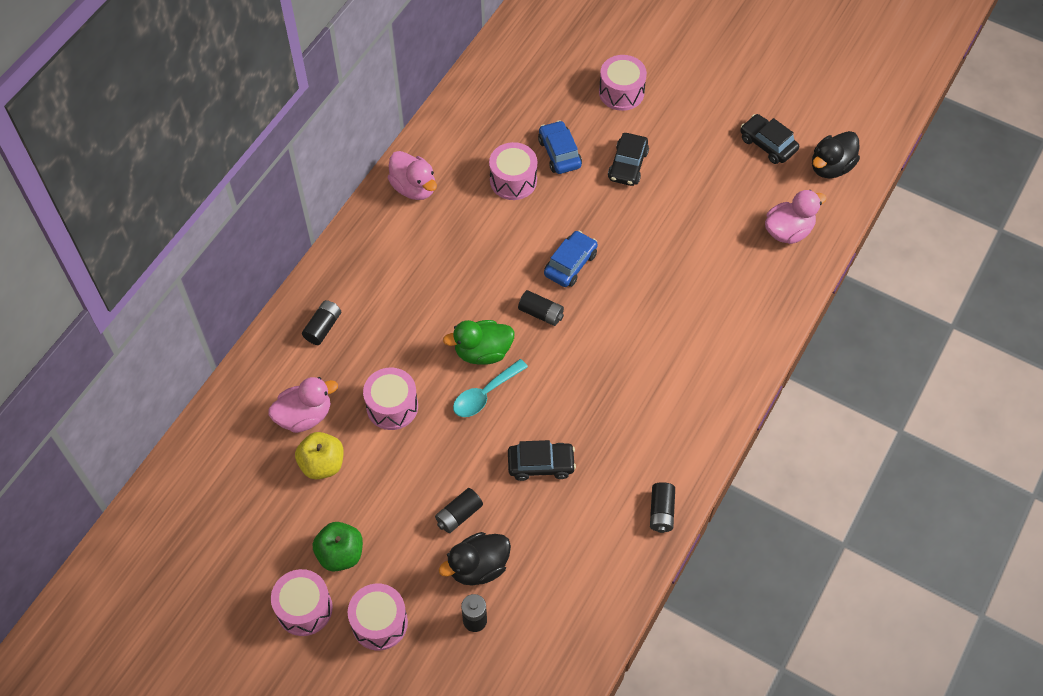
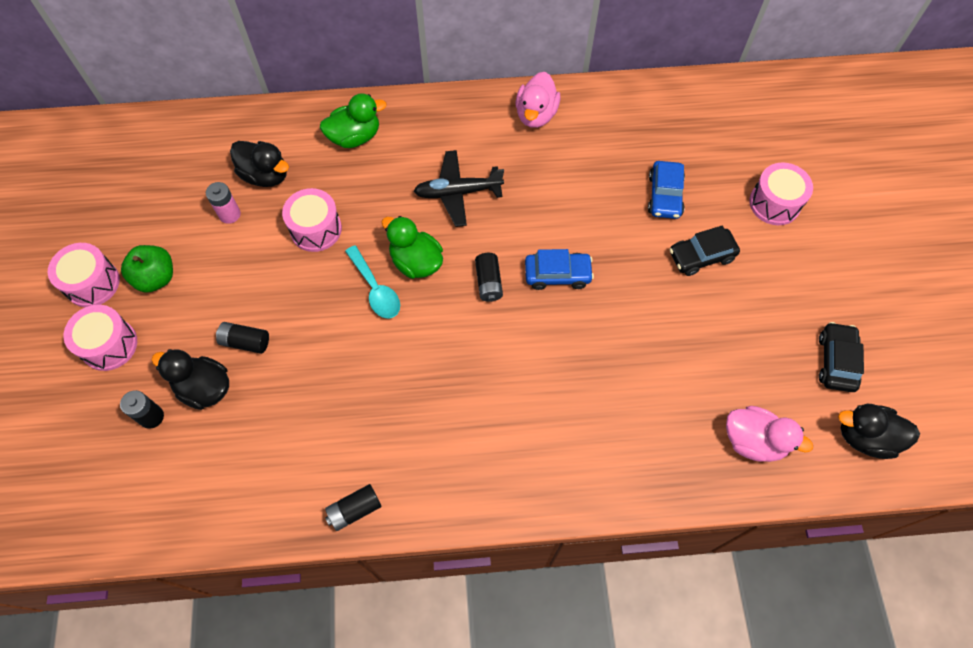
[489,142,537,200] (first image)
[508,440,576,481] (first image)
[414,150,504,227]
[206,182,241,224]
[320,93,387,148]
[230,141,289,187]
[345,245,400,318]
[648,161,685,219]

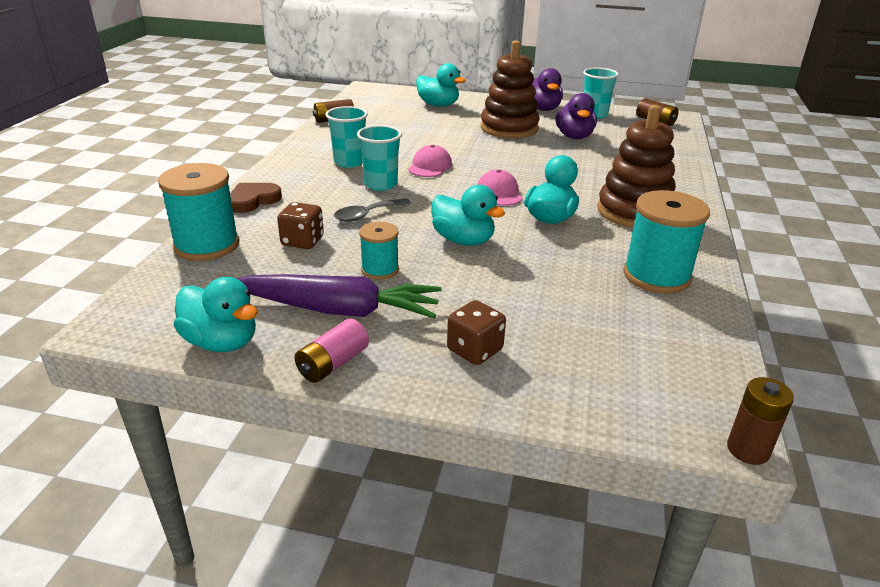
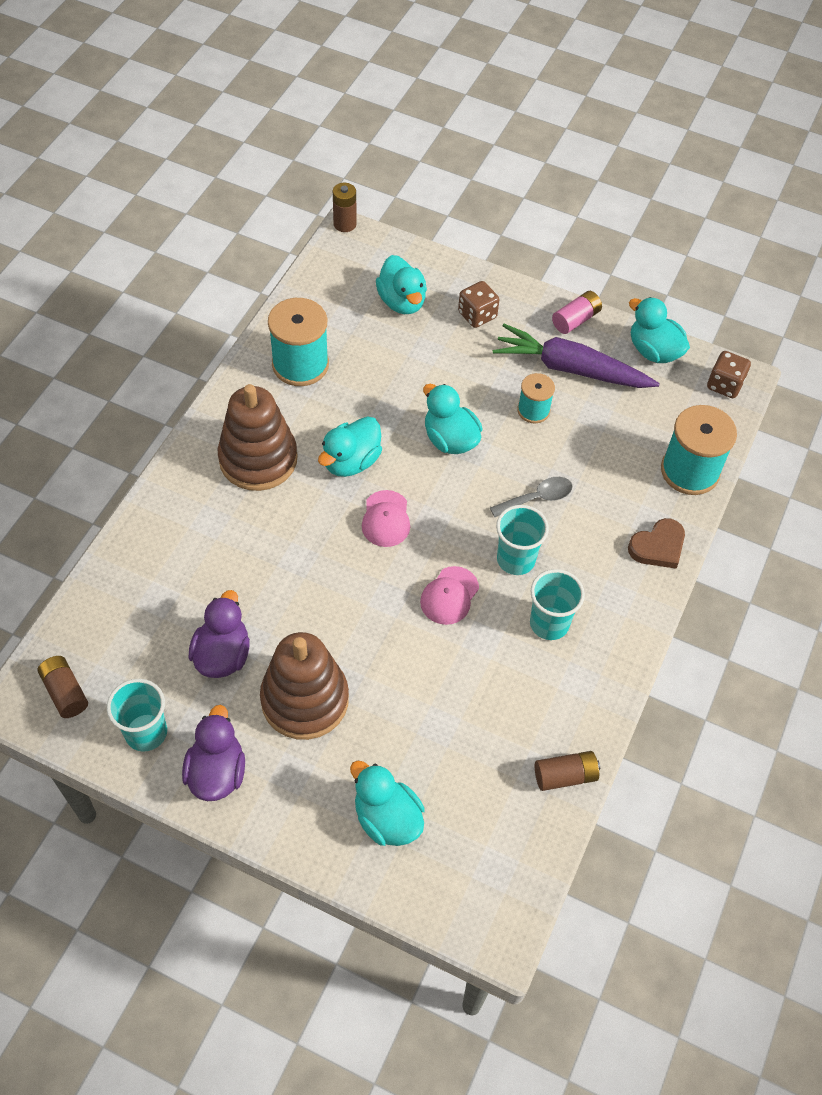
[376,255,427,314]
[707,351,751,398]

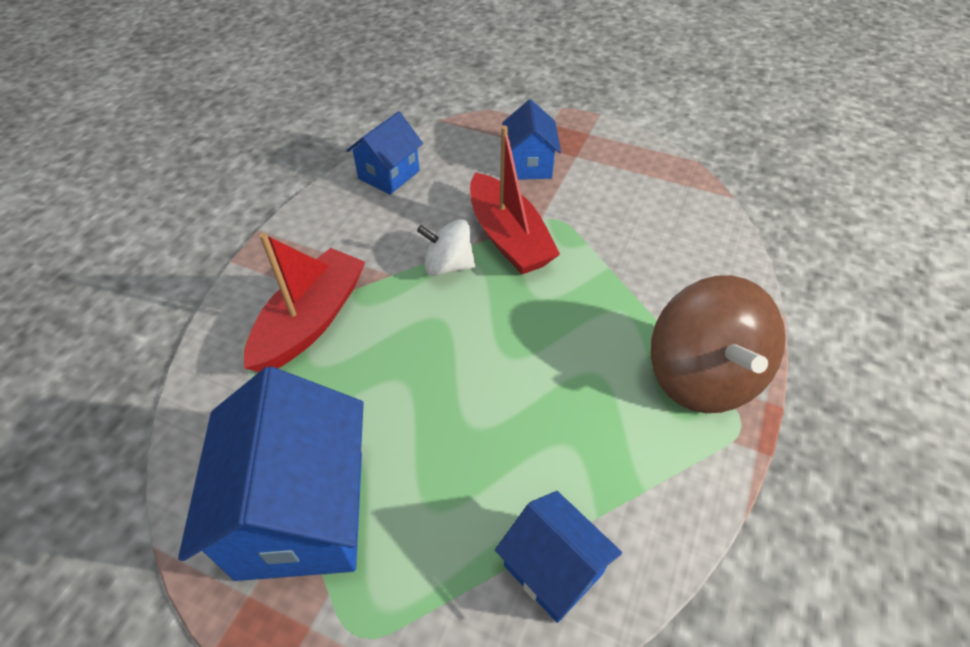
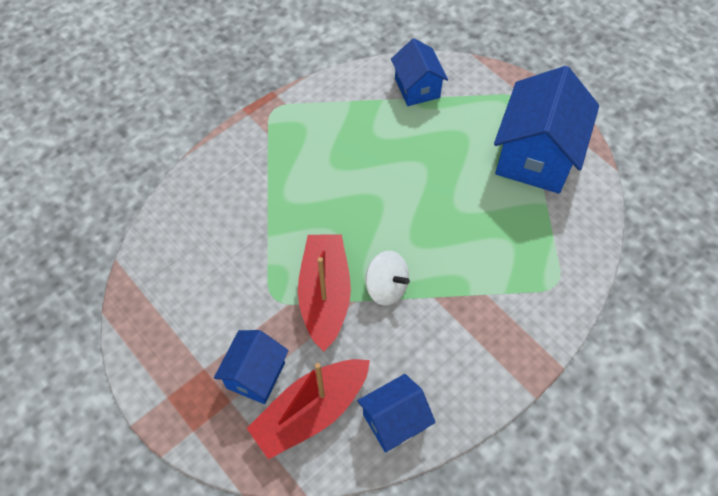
[651,275,786,413] (first image)
[247,359,370,459]

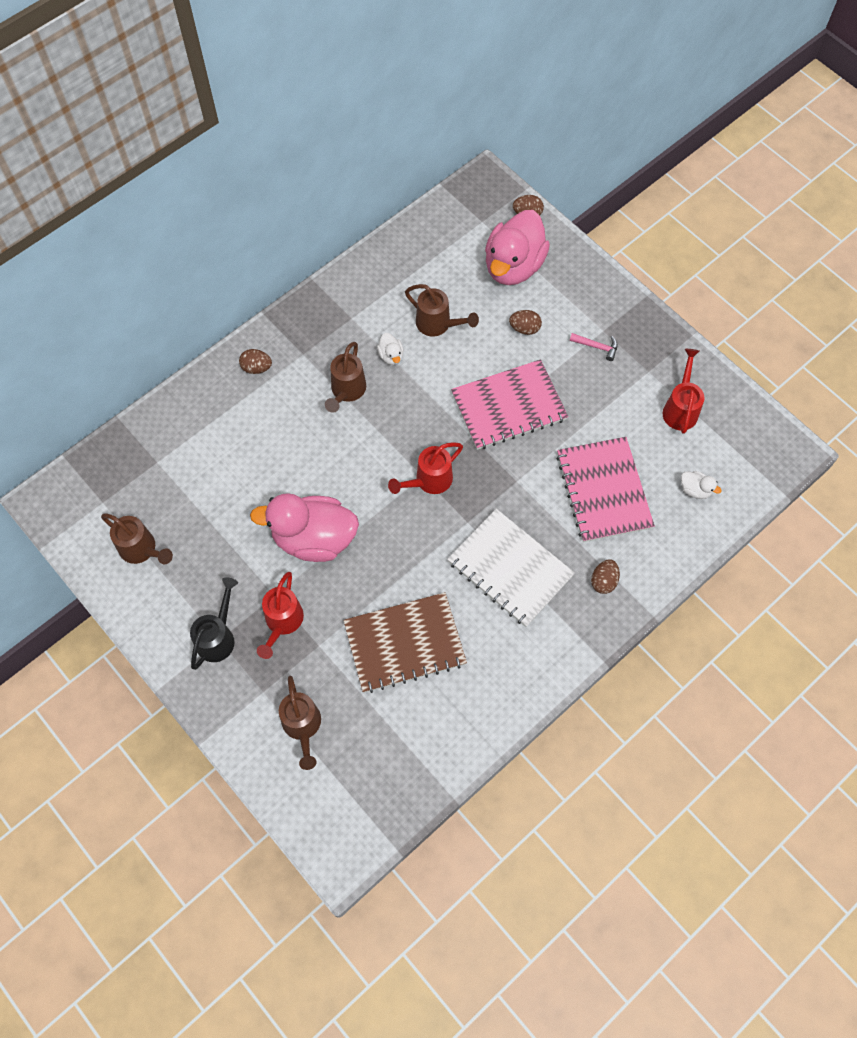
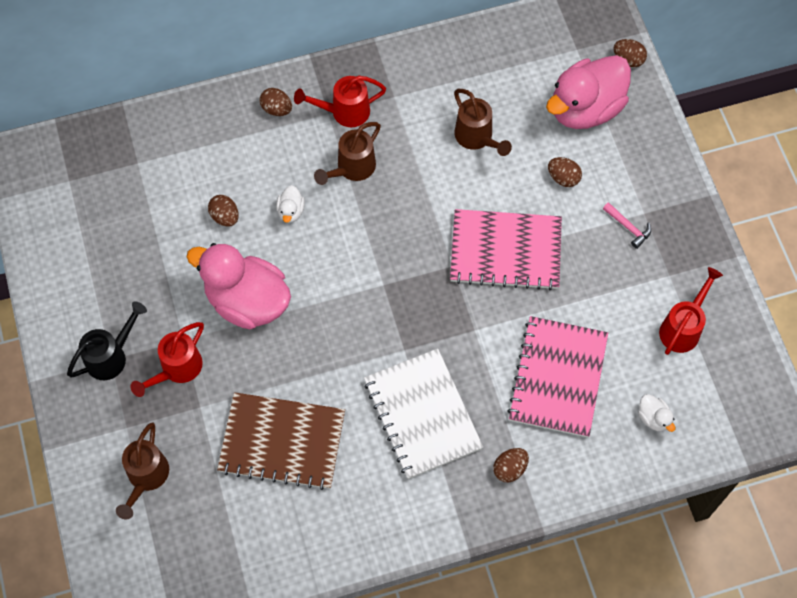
[101,514,173,564] (first image)
[208,195,239,227]
[276,185,305,223]
[294,76,386,127]

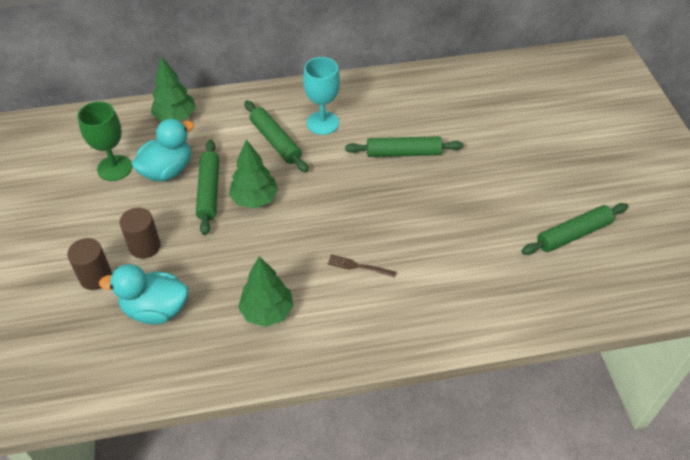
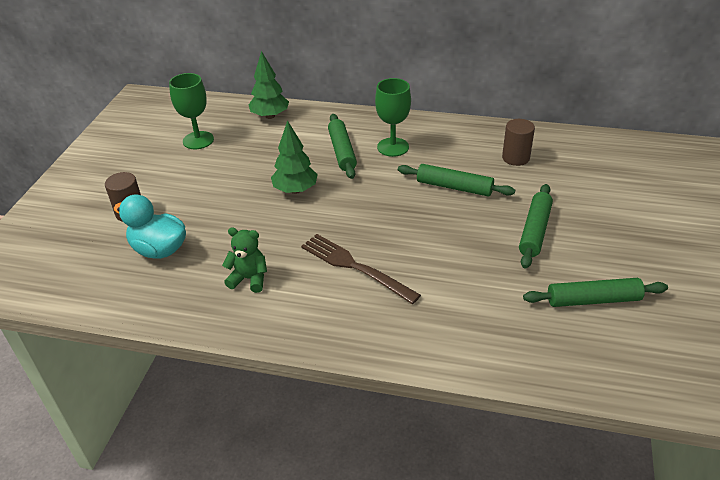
[132,119,194,182] (first image)
[502,119,535,166]
[519,184,553,269]
[222,228,267,293]
[375,78,411,157]
[301,234,421,304]

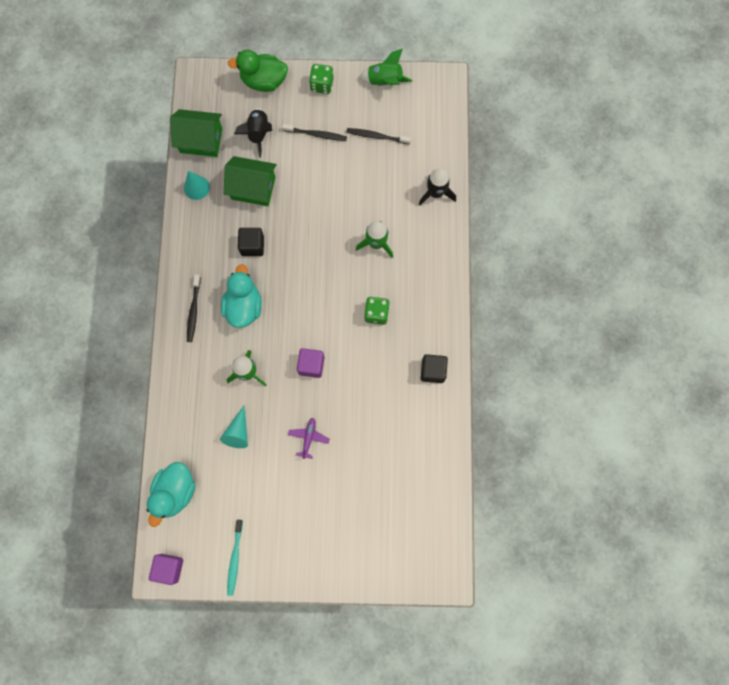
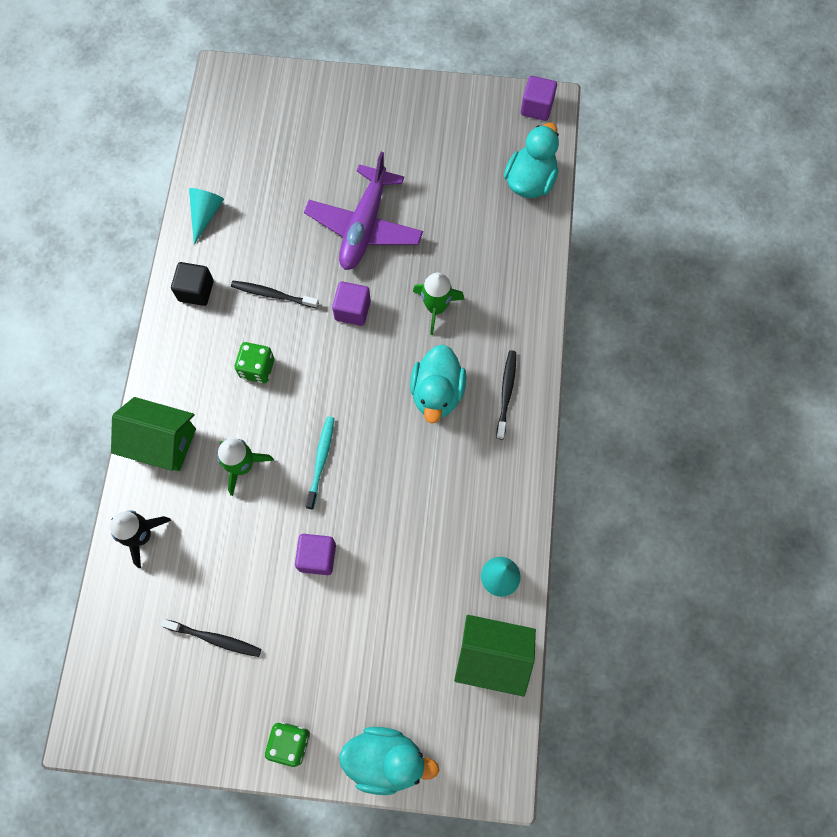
[234,108,272,158] (first image)
[238,228,264,256] (first image)
[360,49,412,86] (first image)
[295,534,336,575]
[189,188,224,245]
[111,397,196,471]
[305,417,334,510]
[231,281,319,308]
[339,727,439,795]
[304,152,423,270]

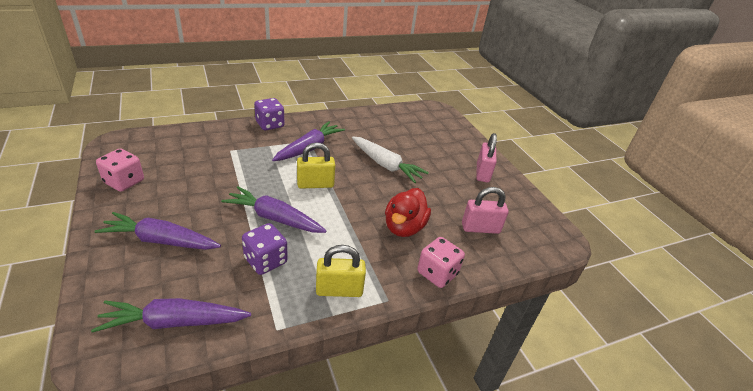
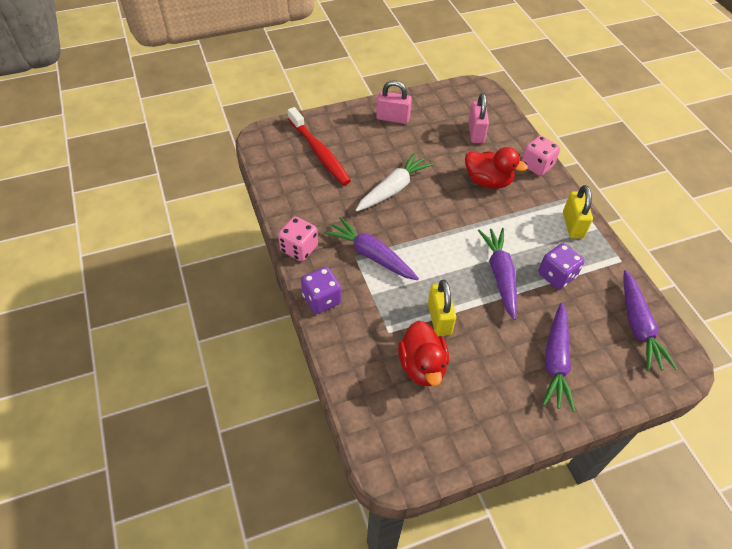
[288,107,351,185]
[398,321,449,386]
[278,216,318,261]
[428,280,456,336]
[478,228,517,320]

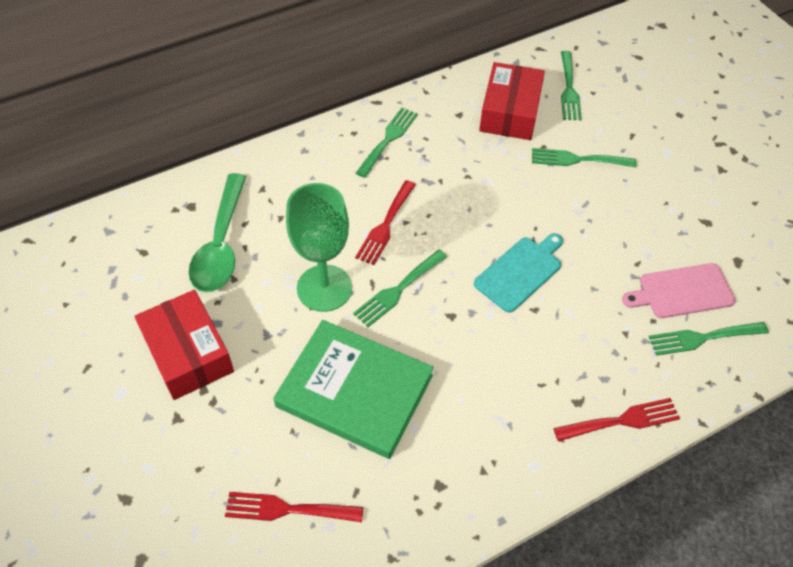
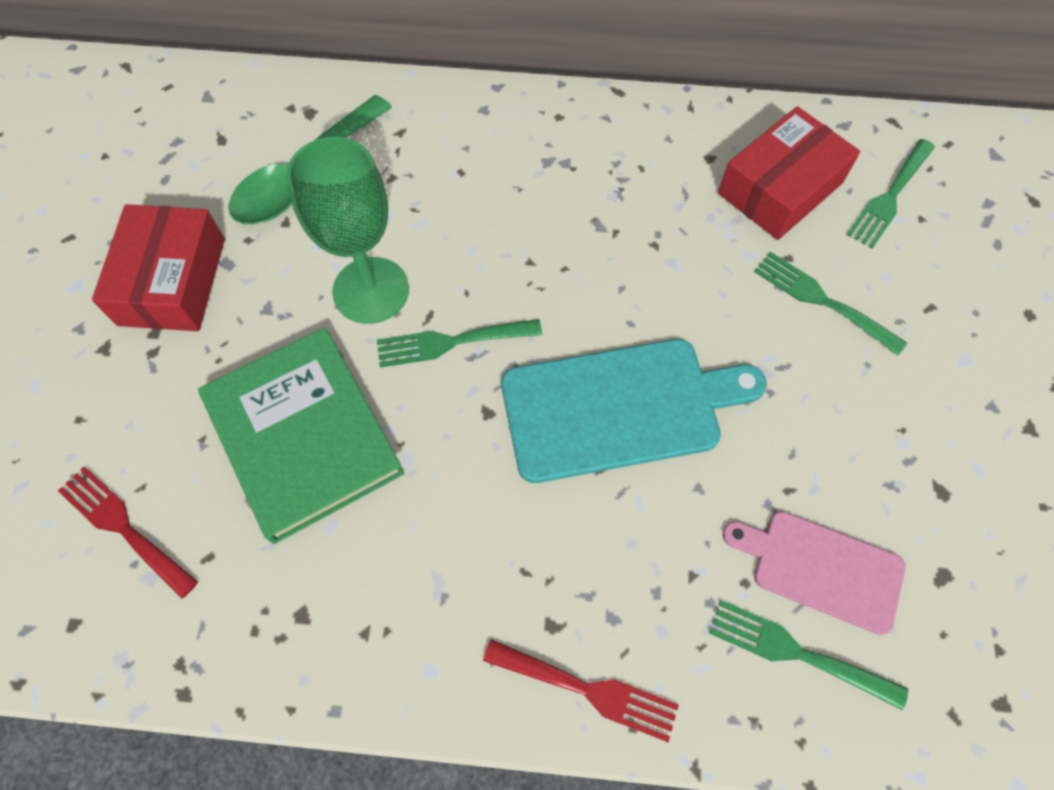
[355,180,416,265] (first image)
[356,108,418,178] (first image)
[501,339,767,483]

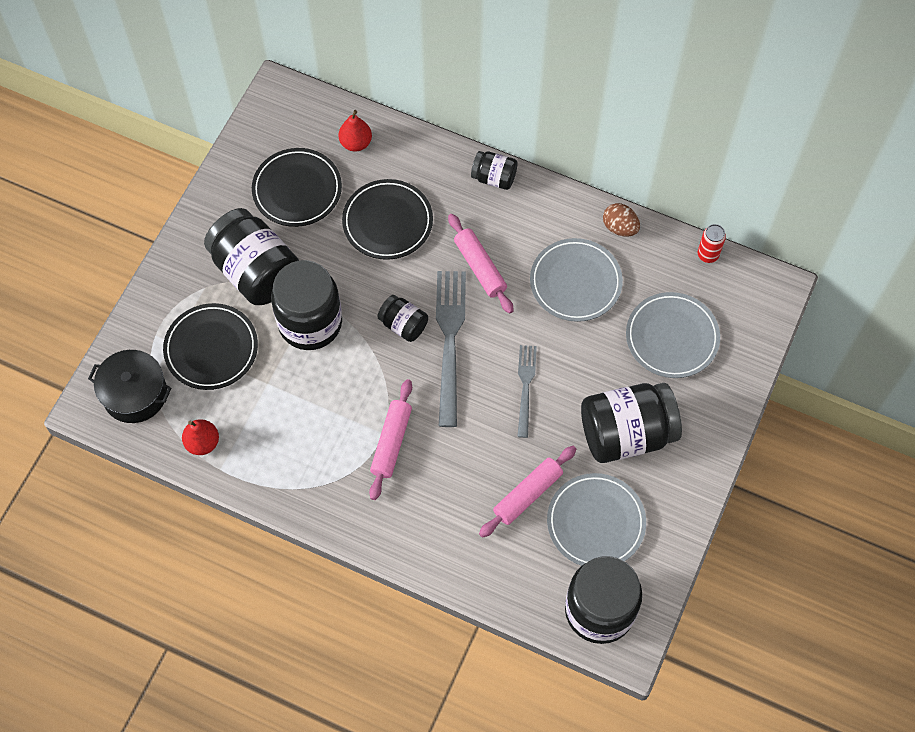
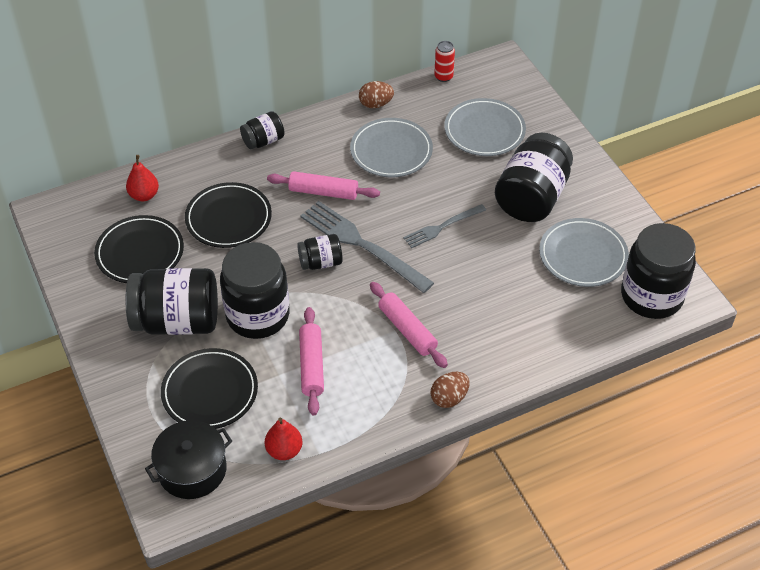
[430,372,470,408]
[299,307,324,415]
[403,204,486,248]

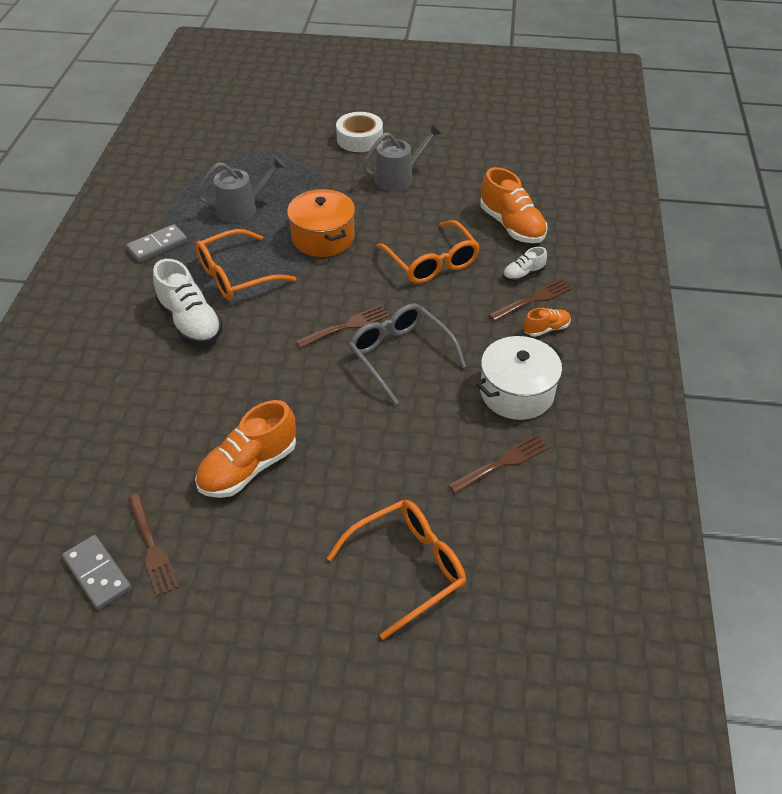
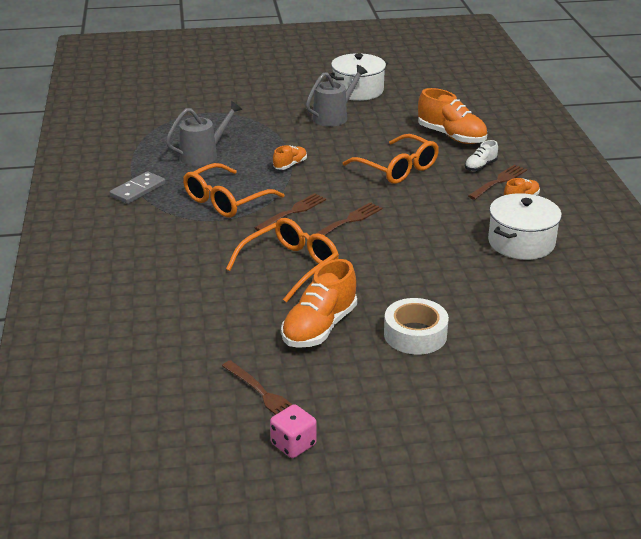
[62,535,131,610] (first image)
[153,259,223,346] (first image)
[349,303,466,405] (first image)
[270,404,317,458]
[329,53,388,101]
[226,218,339,303]
[384,298,449,355]
[255,193,326,231]
[273,145,307,170]

